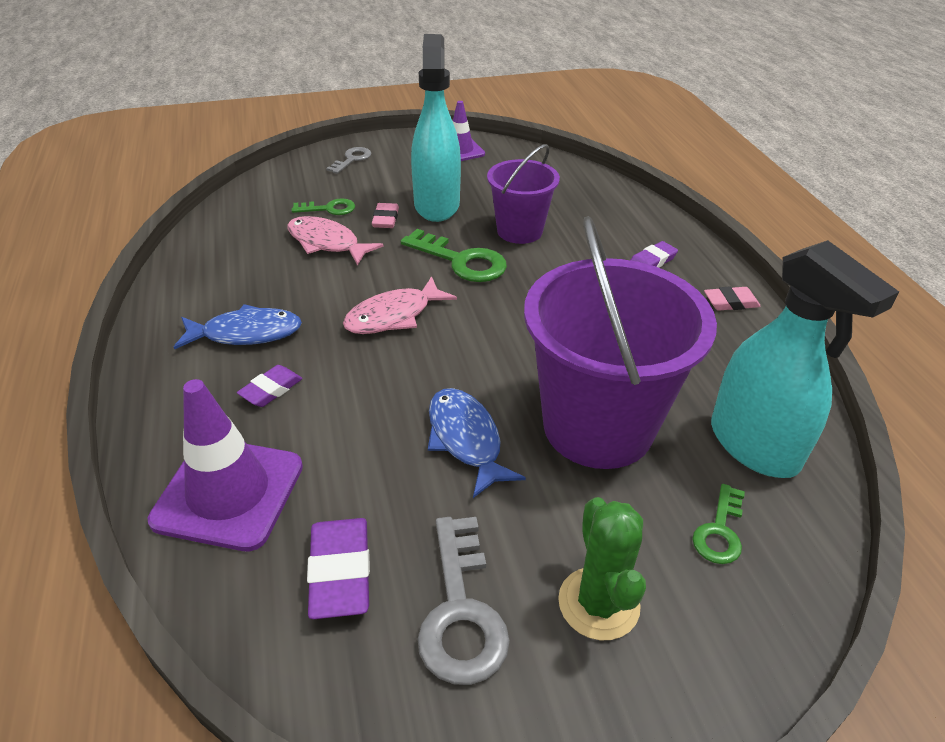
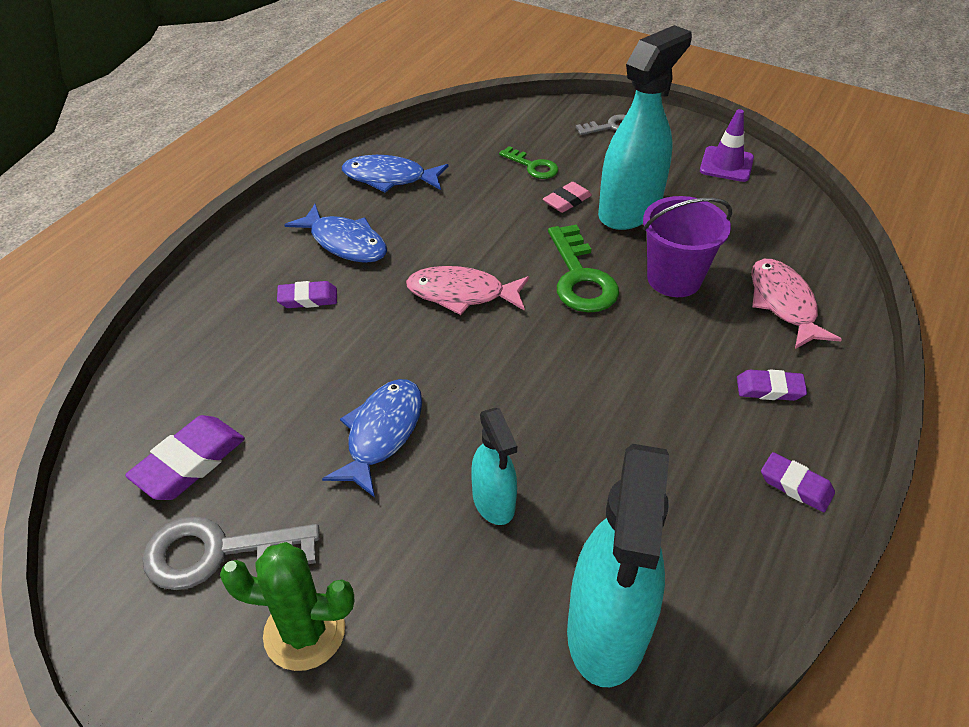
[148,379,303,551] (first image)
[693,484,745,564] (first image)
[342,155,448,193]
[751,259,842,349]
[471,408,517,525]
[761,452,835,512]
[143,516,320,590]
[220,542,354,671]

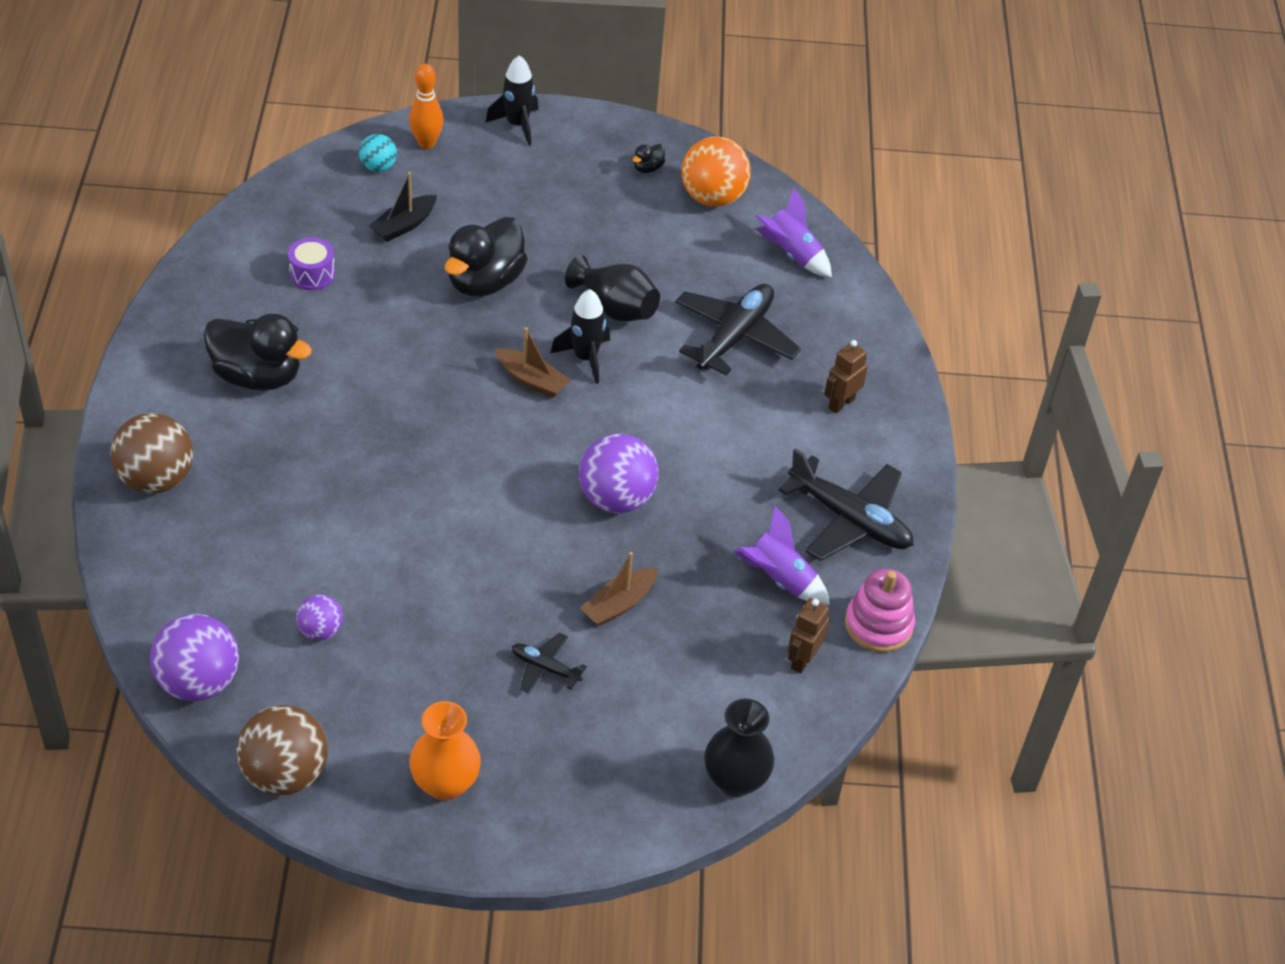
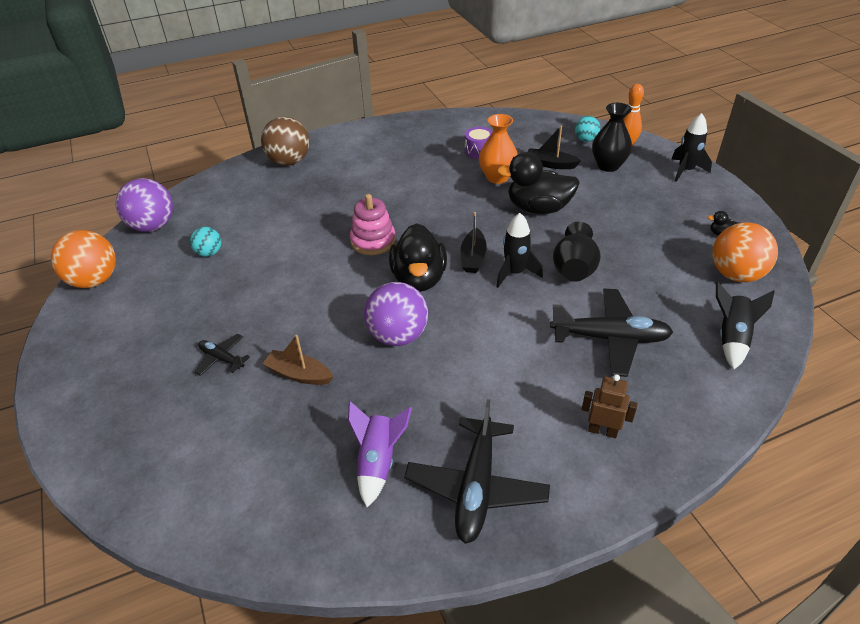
[787,598,830,674] (first image)
[389,223,447,292]
[479,114,518,184]
[592,103,632,172]
[350,194,396,255]
[51,230,116,288]
[190,227,221,257]
[461,212,487,273]
[716,281,775,369]
[195,334,250,376]

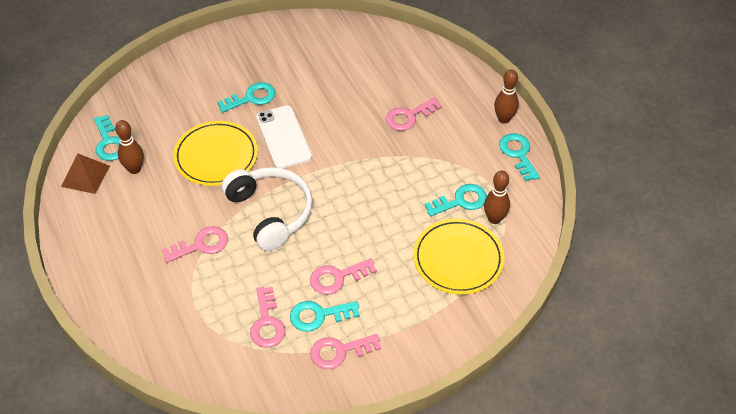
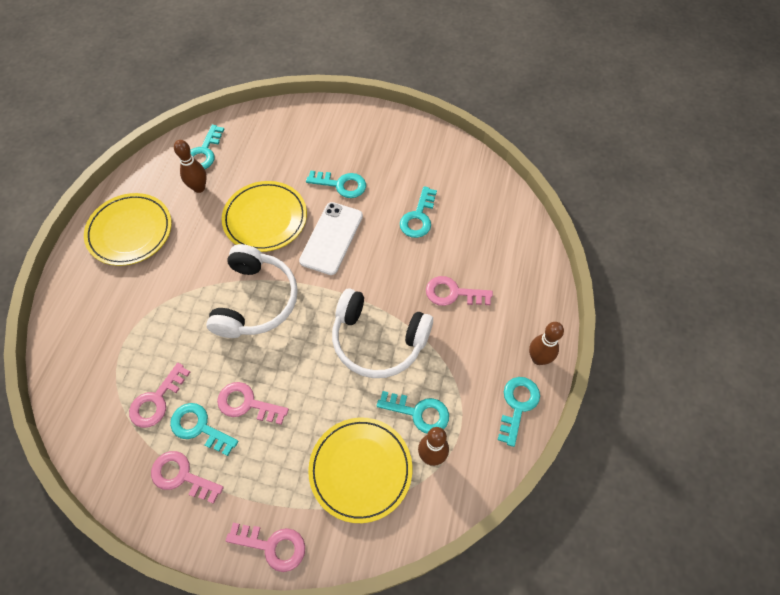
[61,153,110,194] (first image)
[84,193,172,266]
[332,288,433,378]
[400,186,437,238]
[226,523,305,572]

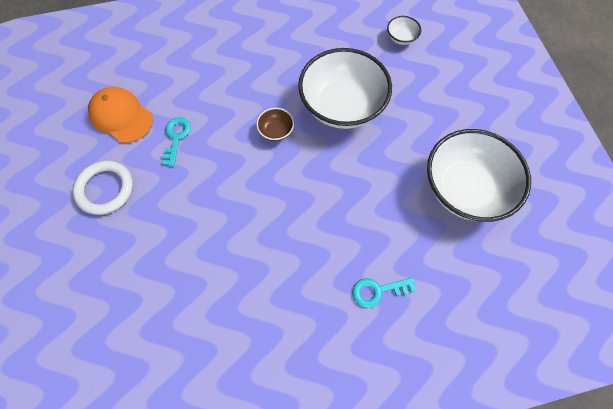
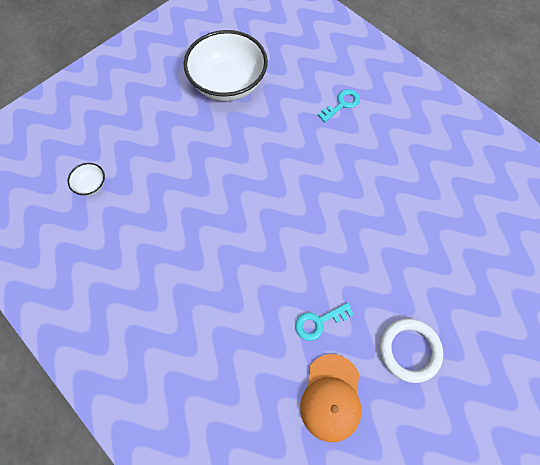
[256,108,294,141] (first image)
[298,48,392,129] (first image)
[318,89,360,122]

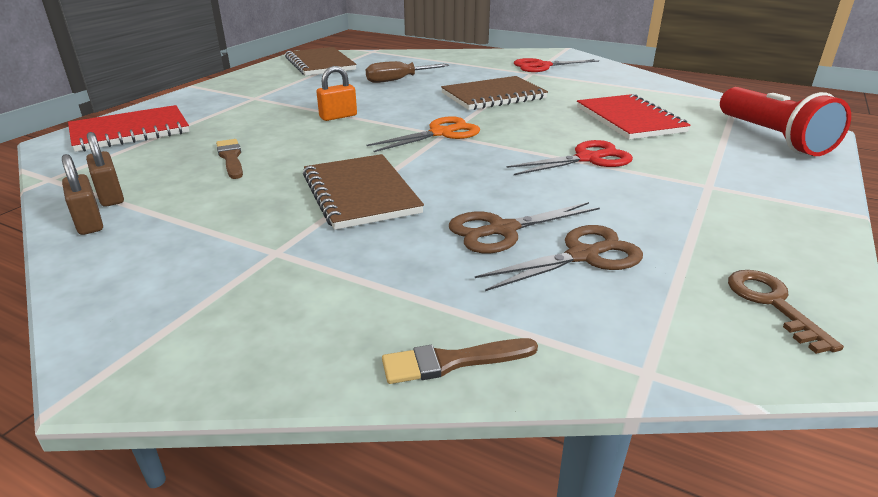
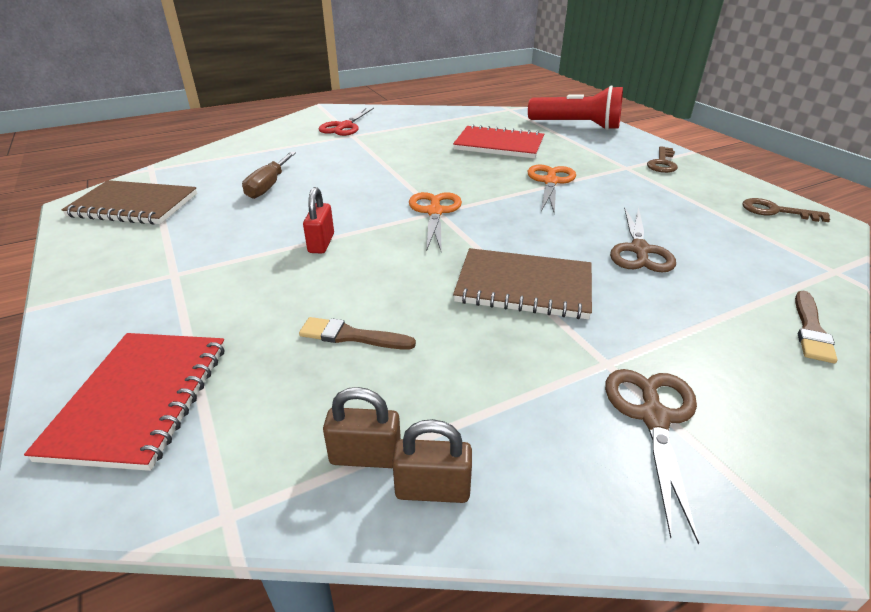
[441,76,548,110] (first image)
[647,146,678,173]
[605,369,699,544]
[303,187,334,254]
[527,164,576,215]

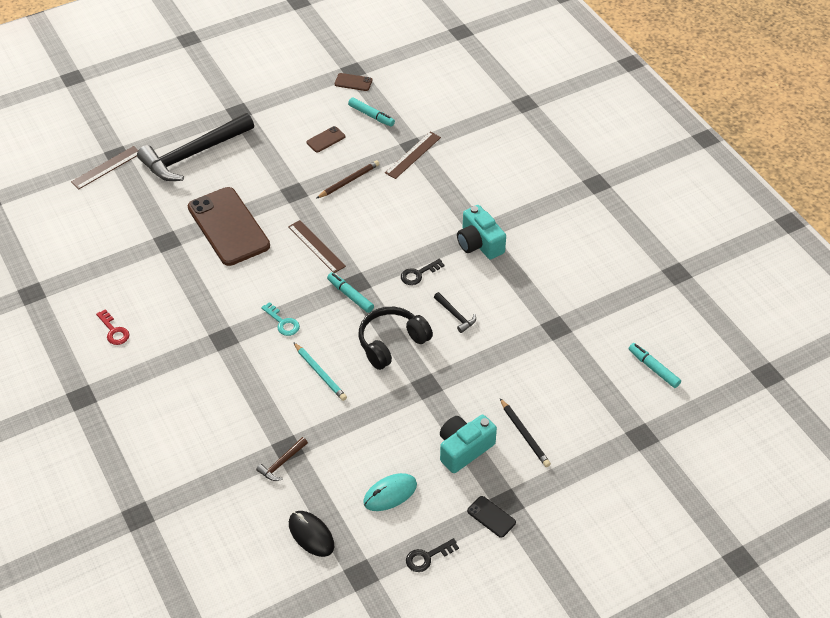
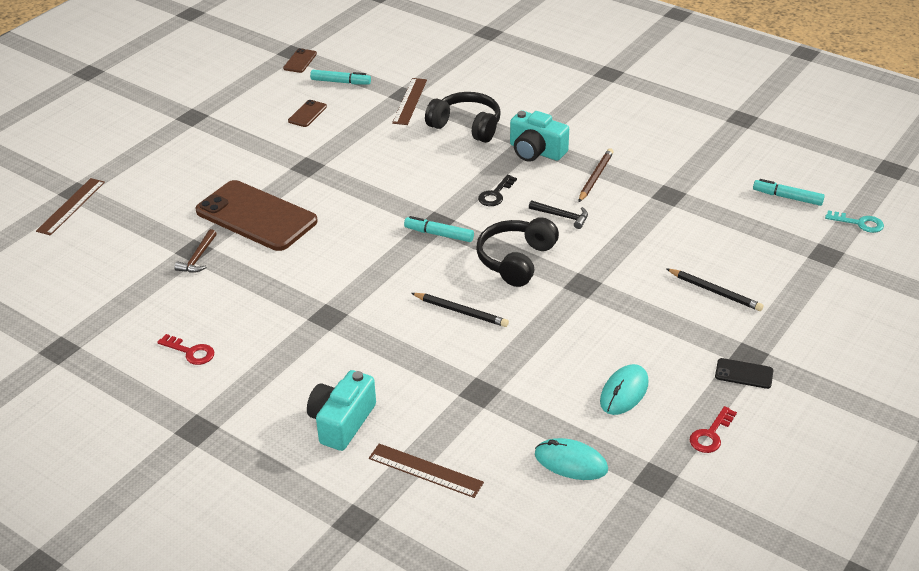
[137,113,254,181] (first image)
[425,92,501,143]
[174,229,217,273]
[825,210,884,233]
[369,444,484,498]
[579,148,614,202]
[307,370,376,451]
[535,438,608,480]
[411,293,509,327]
[690,406,737,453]
[283,48,317,73]

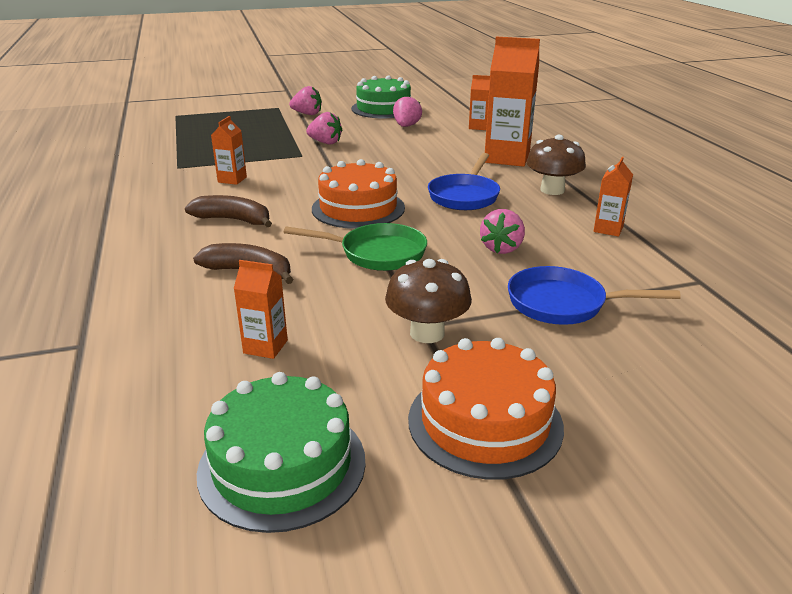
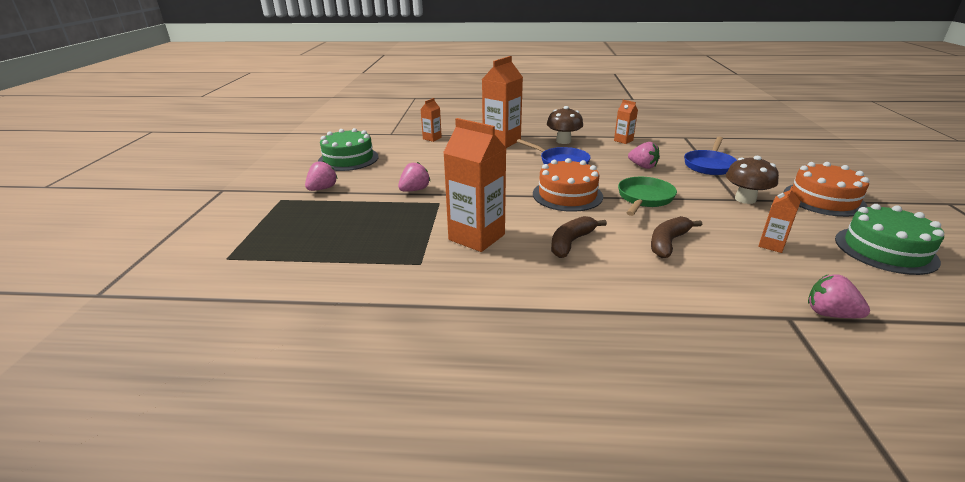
[808,274,870,318]
[443,118,507,252]

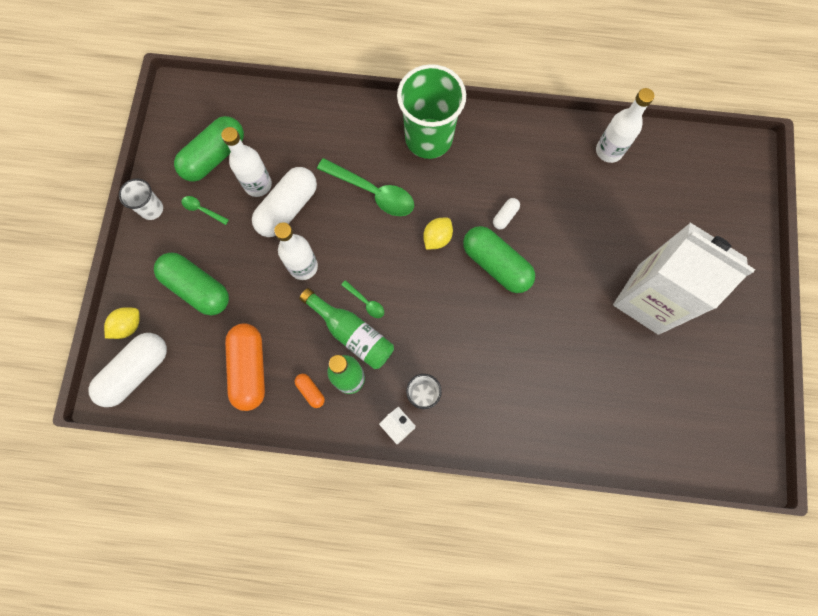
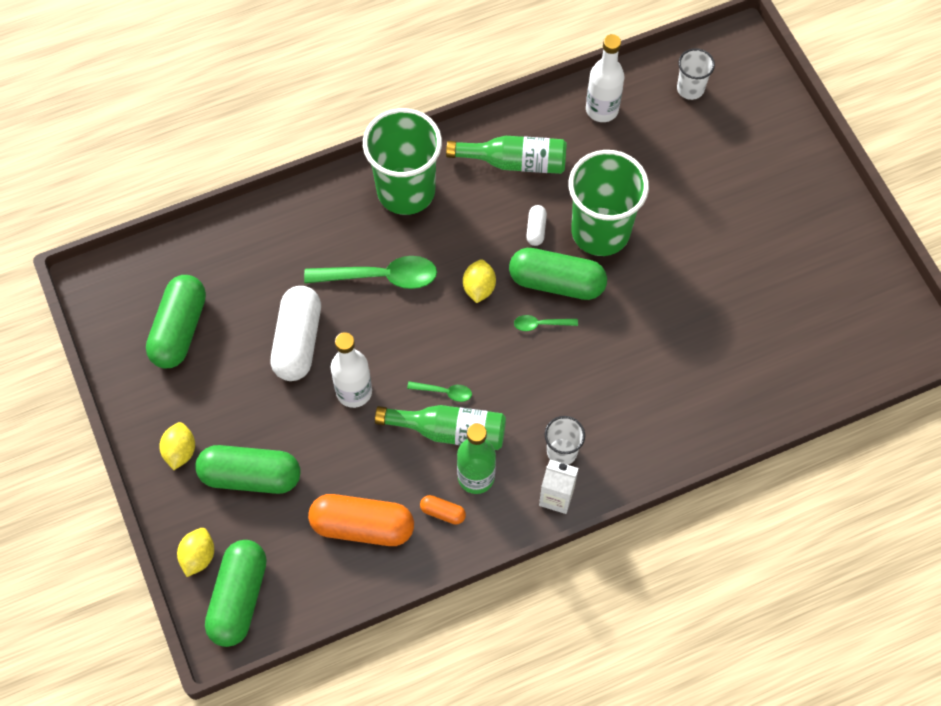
[221,127,272,197] (first image)
[613,223,755,335] (first image)
[159,422,195,470]
[446,136,567,174]
[569,150,649,256]
[677,48,715,100]
[514,315,578,331]
[205,540,267,647]
[308,494,414,546]

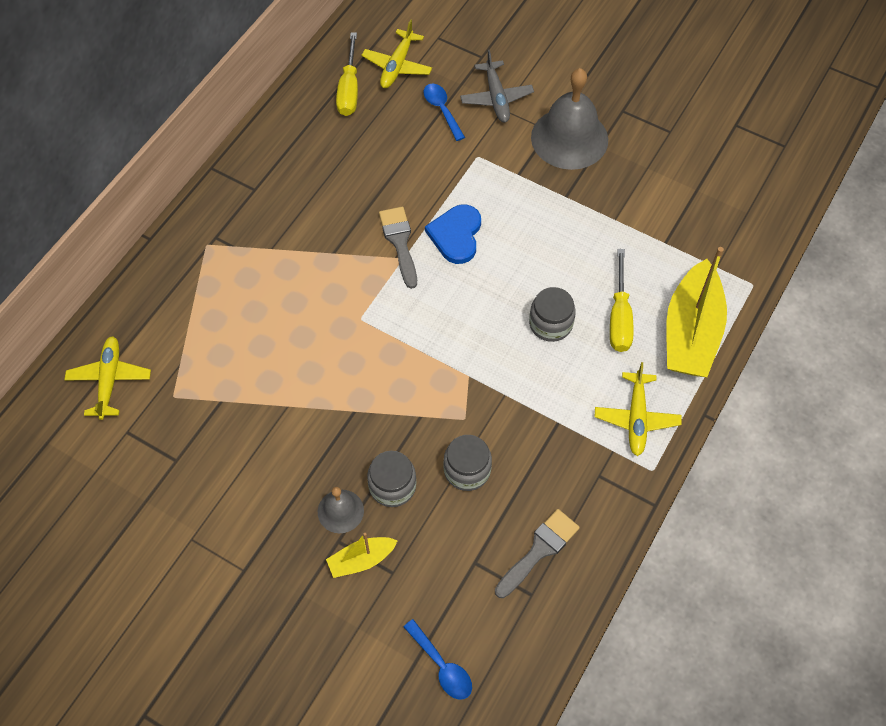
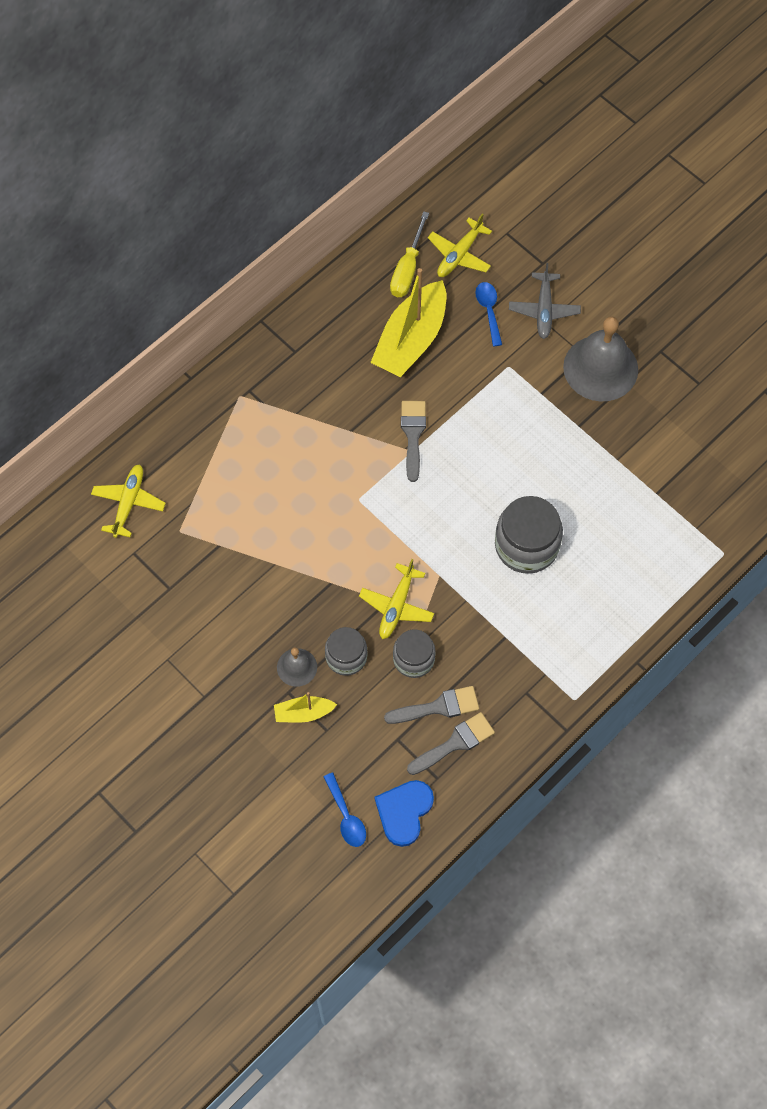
[610,249,633,352] (first image)
[384,686,479,724]
[374,780,434,847]
[359,559,434,639]
[370,268,446,377]
[495,496,563,574]

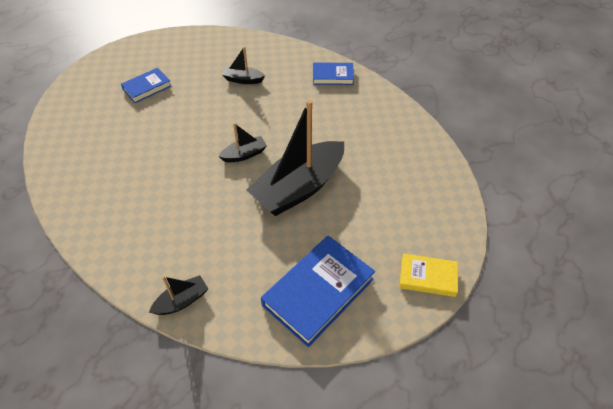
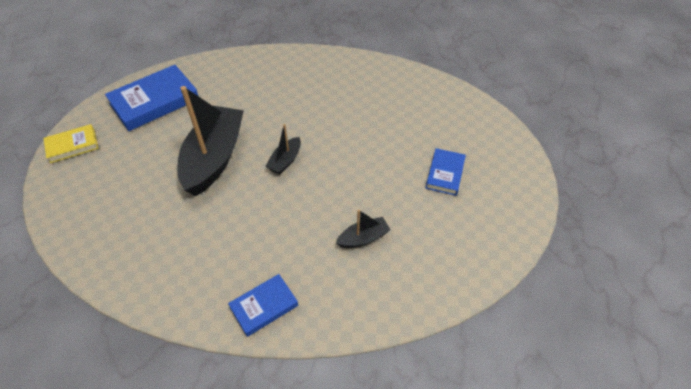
[149,275,208,315] (first image)
[105,65,198,131]

